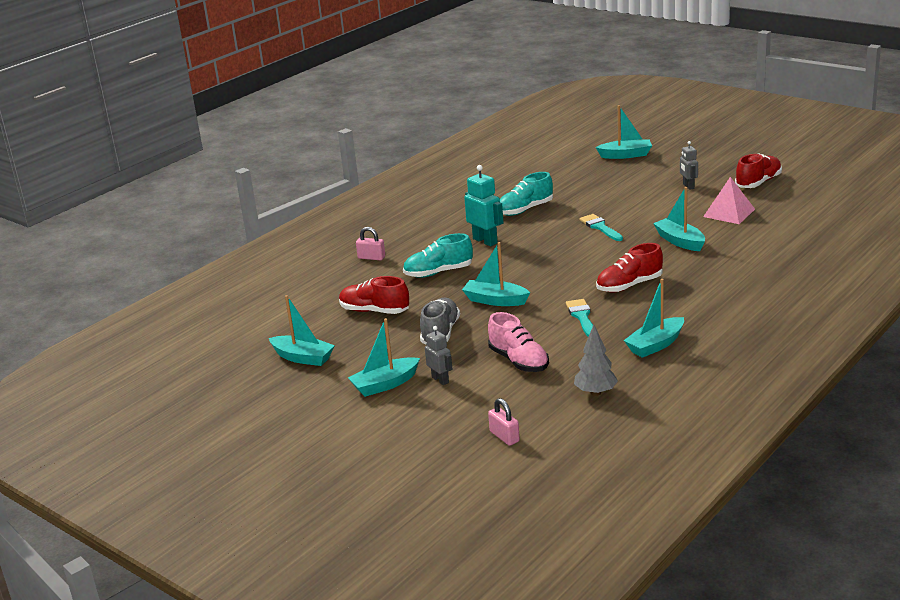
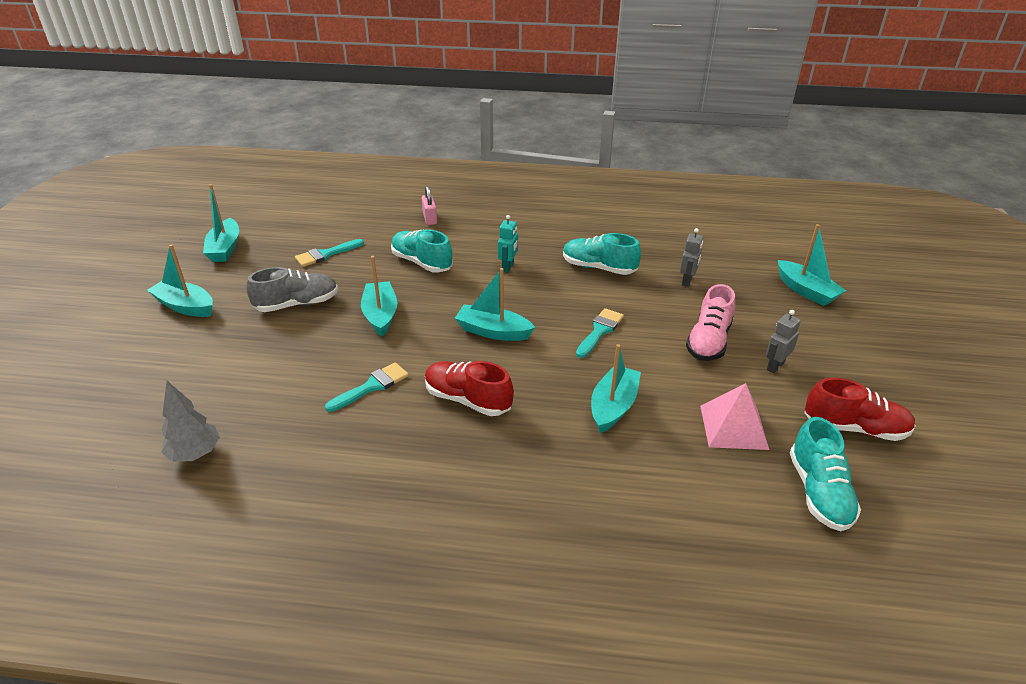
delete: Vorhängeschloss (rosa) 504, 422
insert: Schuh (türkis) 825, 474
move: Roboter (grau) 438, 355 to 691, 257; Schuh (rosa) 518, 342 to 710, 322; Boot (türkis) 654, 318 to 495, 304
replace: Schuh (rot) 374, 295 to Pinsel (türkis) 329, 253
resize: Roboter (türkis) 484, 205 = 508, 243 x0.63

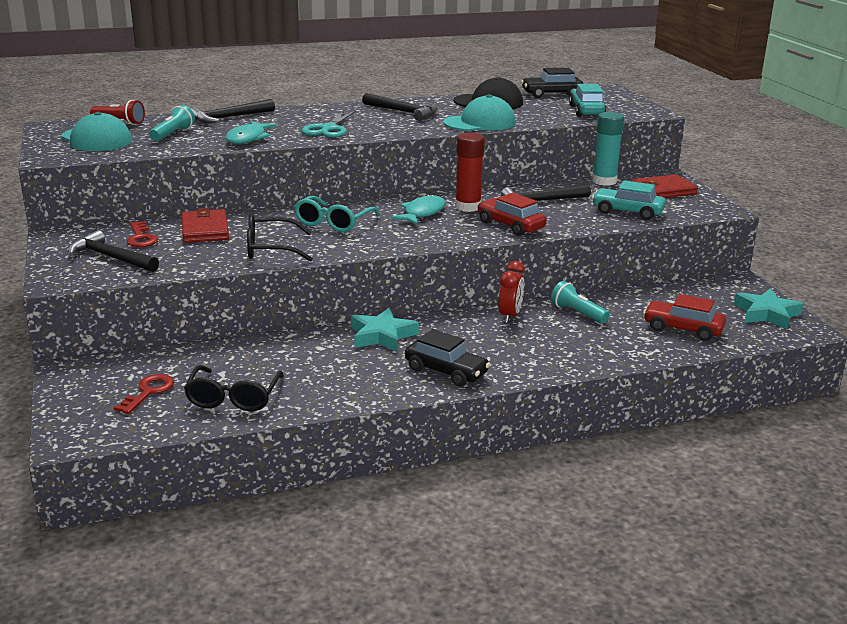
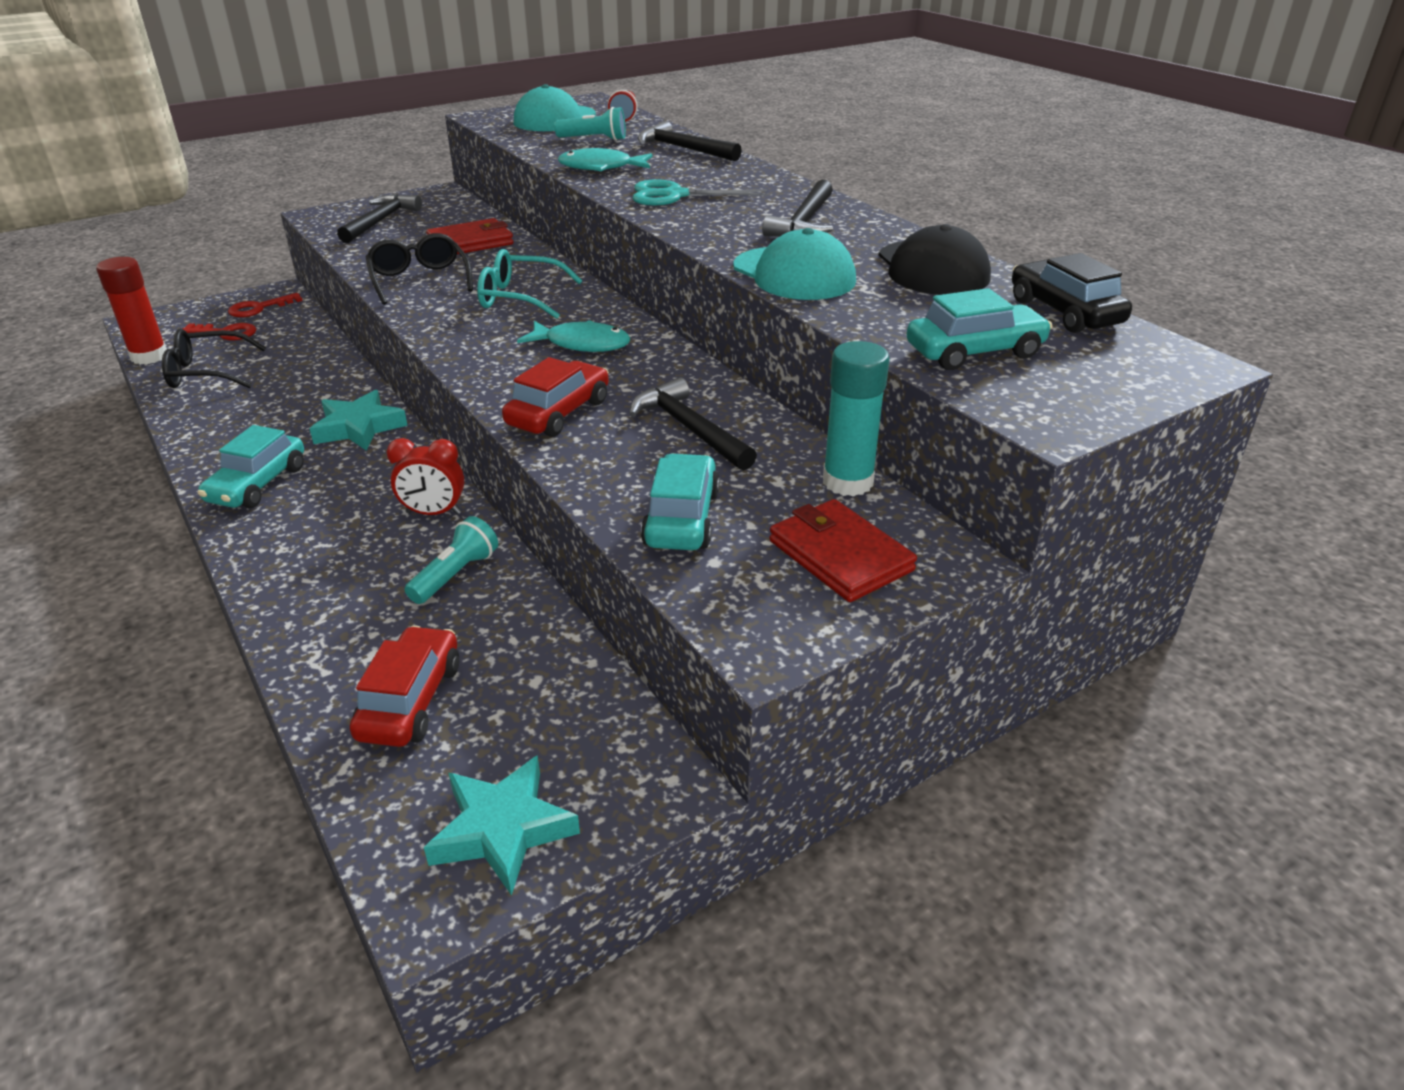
move: Schlüssel (rot) 142, 234 to 265, 305; Klebestift (rot) 470, 172 to 131, 311
recolor: Auto (schwarz) 447, 358 to Auto (türkis) 251, 466

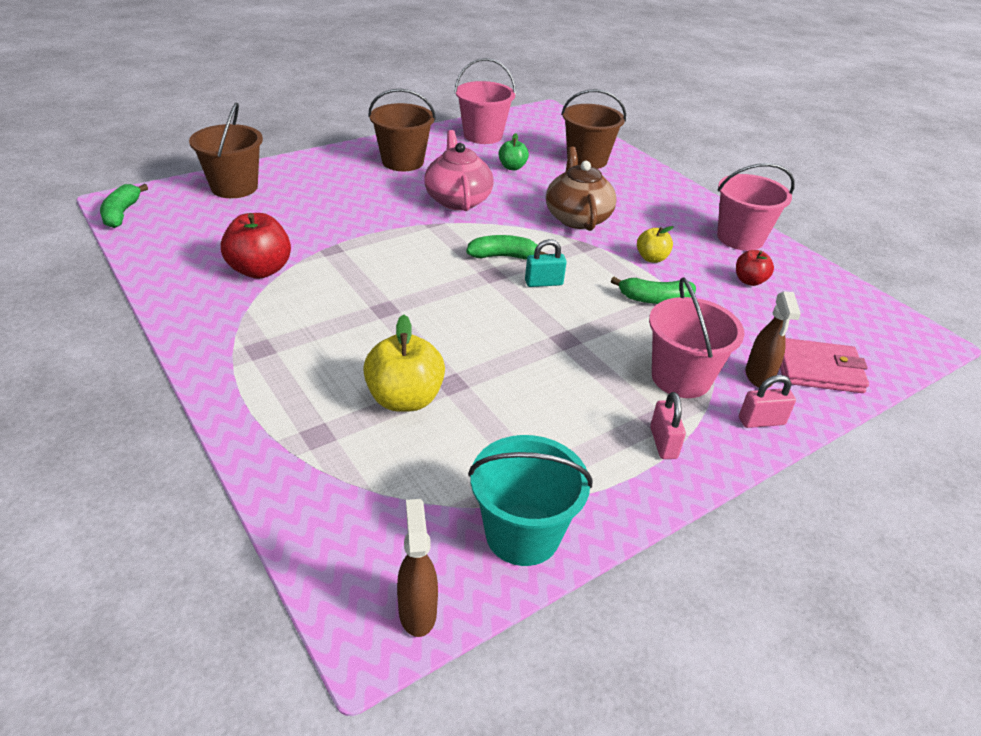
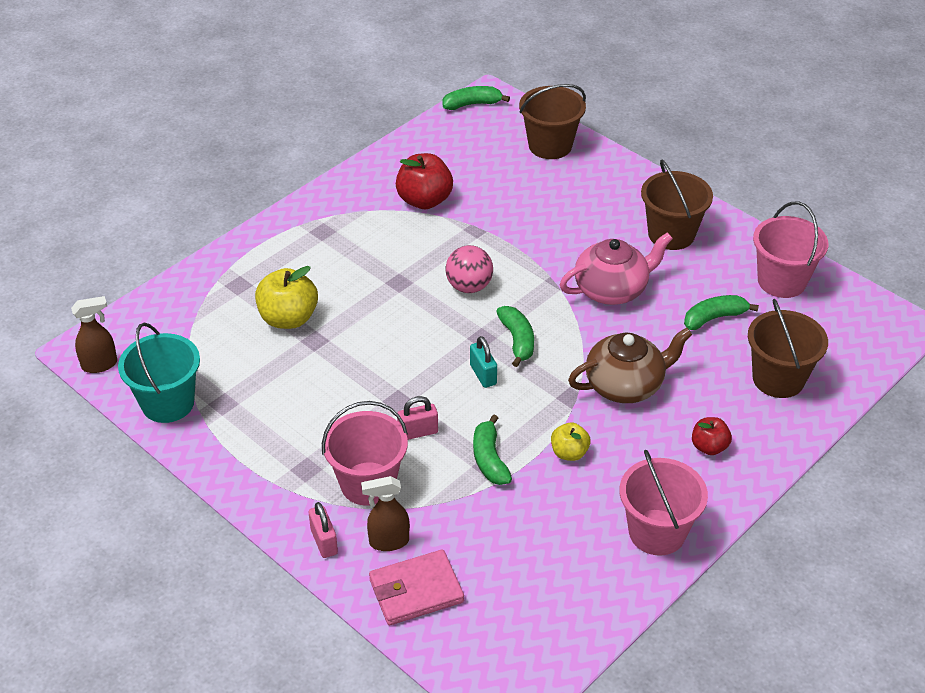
insert: Ball (rosa) 469, 269
move: Vorhängeschloss (rosa) 668, 425 to 417, 418; Apfel (rot) 755, 268 to 712, 436
replace: Apfel (grün) 514, 151 to Banane (grün) 721, 312
rotate: Geldbörse (rosa) 824, 365 = 416, 587 75 degrees clockwise

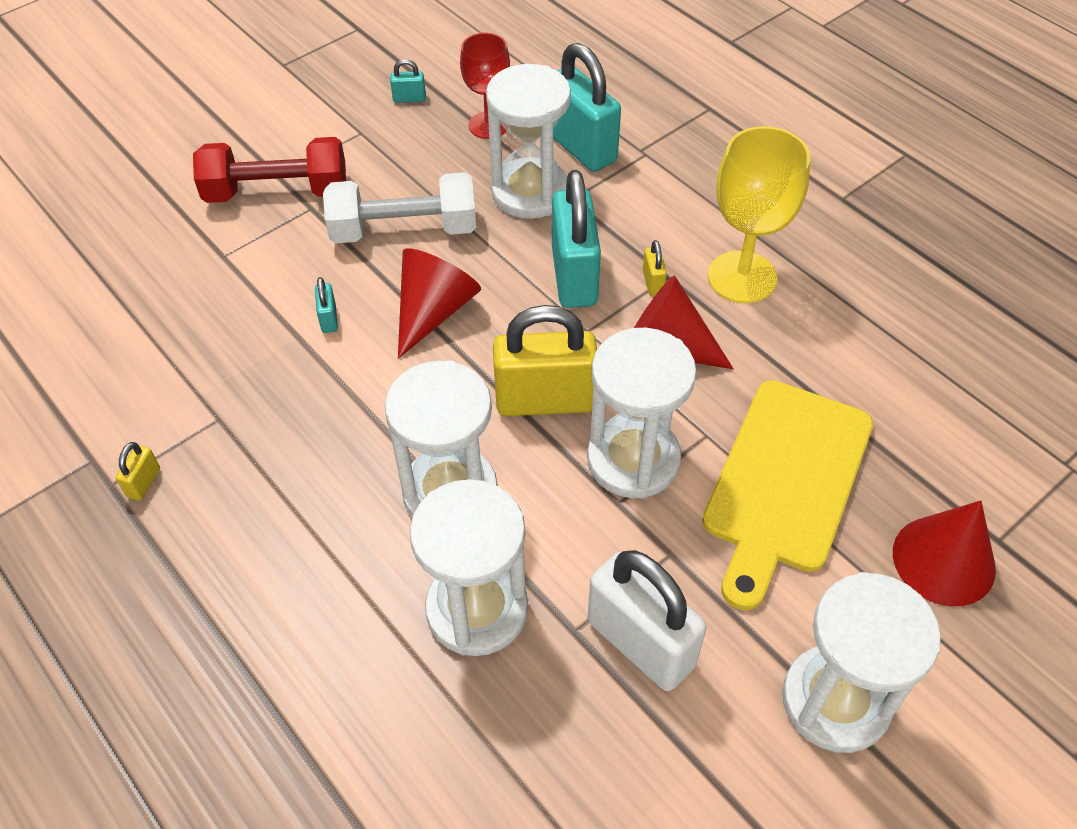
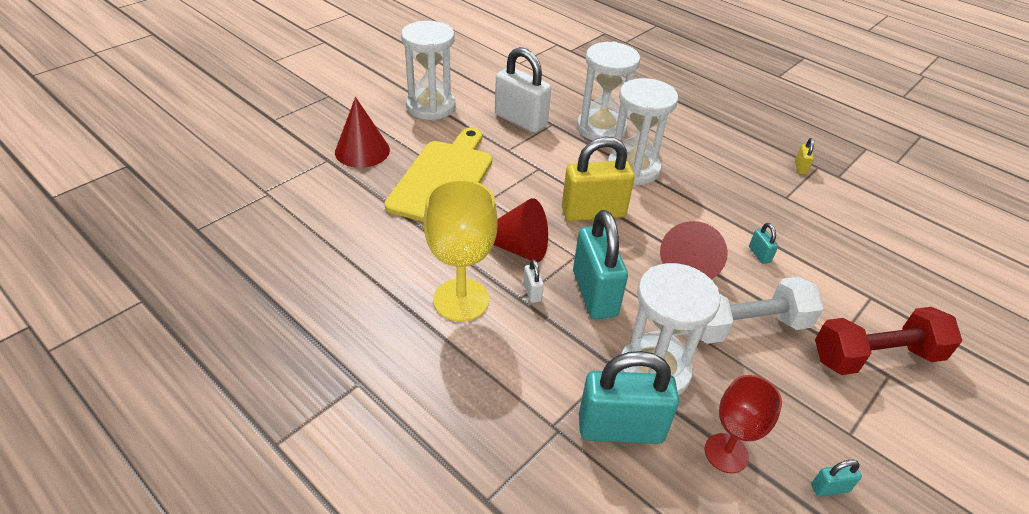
delete: Sanduhr (weiß) 642, 413
recolor: Vorhängeschloss (gelb) 655, 268 to Vorhängeschloss (weiß) 533, 281
rotate: Vorhängeschloss (türkis) 587, 107 = 629, 397 45 degrees counterclockwise

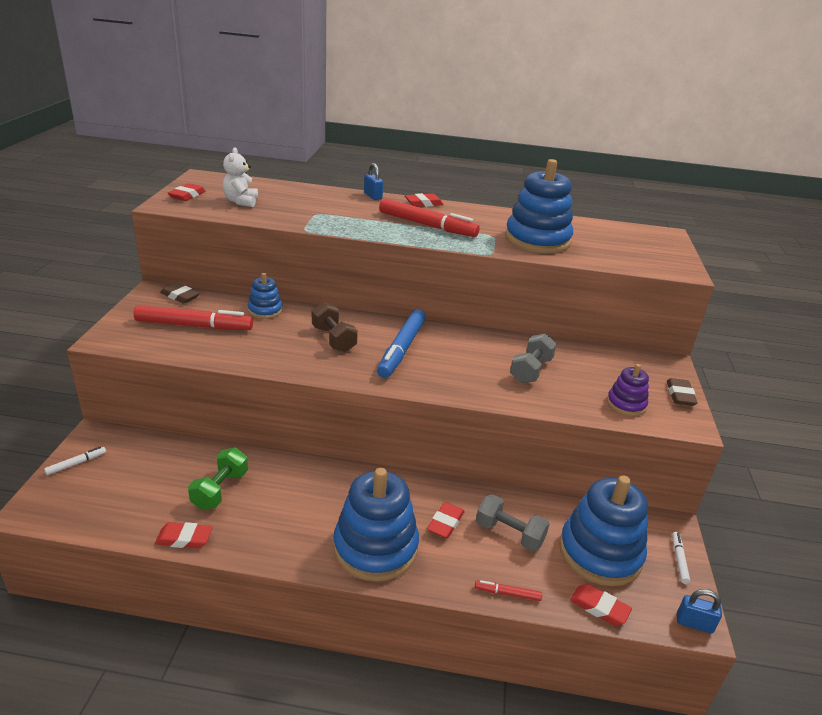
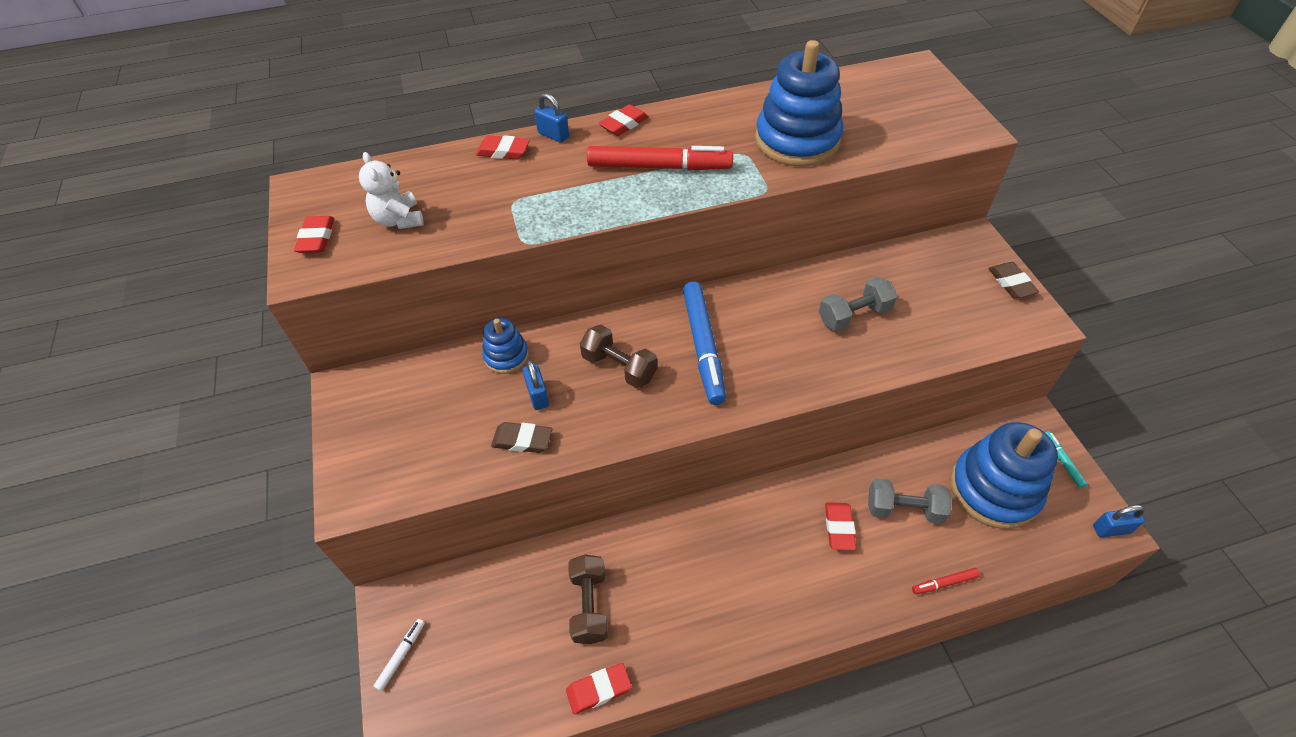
delete: Filzstift (rot) 193, 317; Stapelspielzeug (blau) 376, 525; Stapelspielzeug (lila) 628, 390
insert: Vorhängeschloss (blau) 536, 385
move: Radiergummi (braun) 180, 293 to 521, 437; Radiergummi (rot) 601, 605 to 503, 147
recolor: Hantel (grün) 218, 479 to Hantel (braun) 588, 599; Filzstift (weiß) 681, 558 to Filzstift (türkis) 1066, 459
rotate: Hantel (grau) 533, 358 = 858, 304 60 degrees clockwise

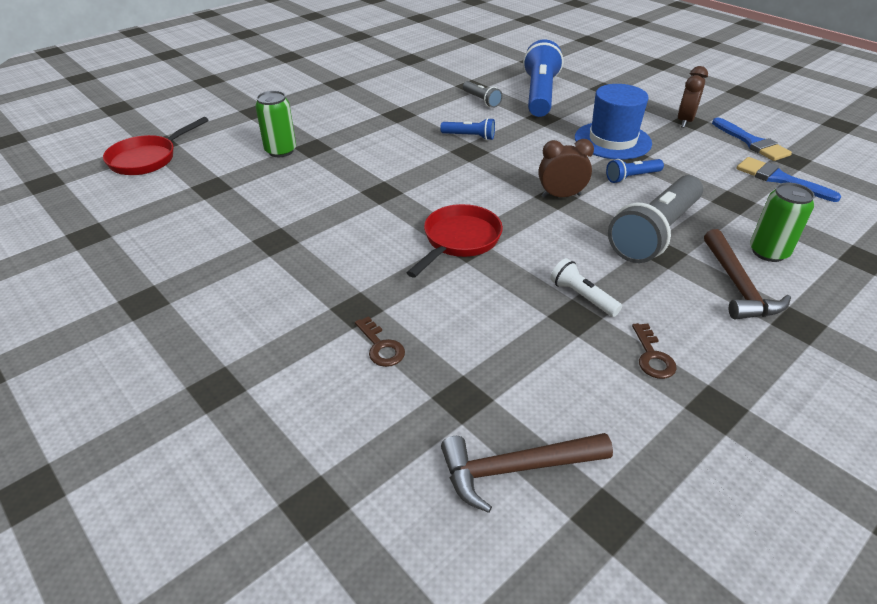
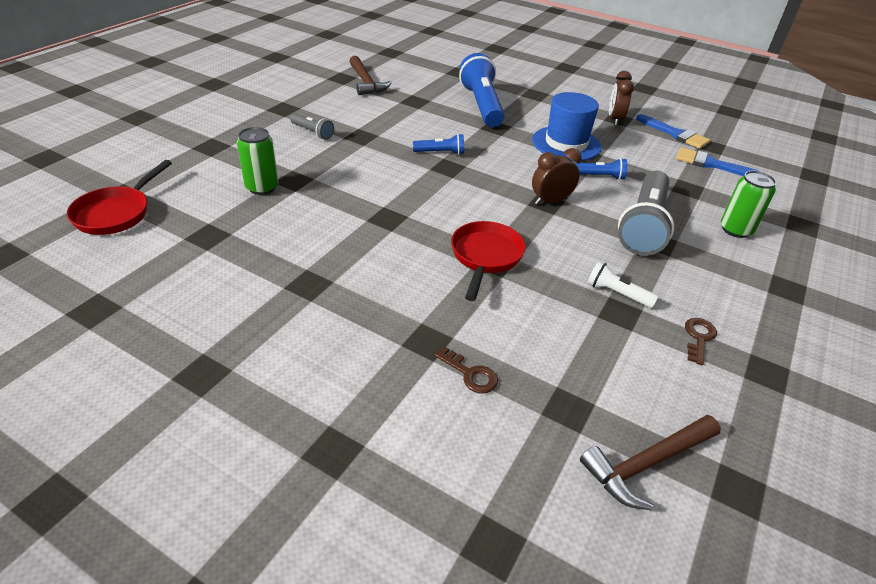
move: Taschenlampe (grau) 483, 94 to 312, 126; Hammer (braun) 747, 274 to 370, 75
rotate: Taschenlampe (blau) 635, 171 = 601, 169 135 degrees counterclockwise; Schlüssel (braun) 654, 351 = 701, 341 135 degrees counterclockwise

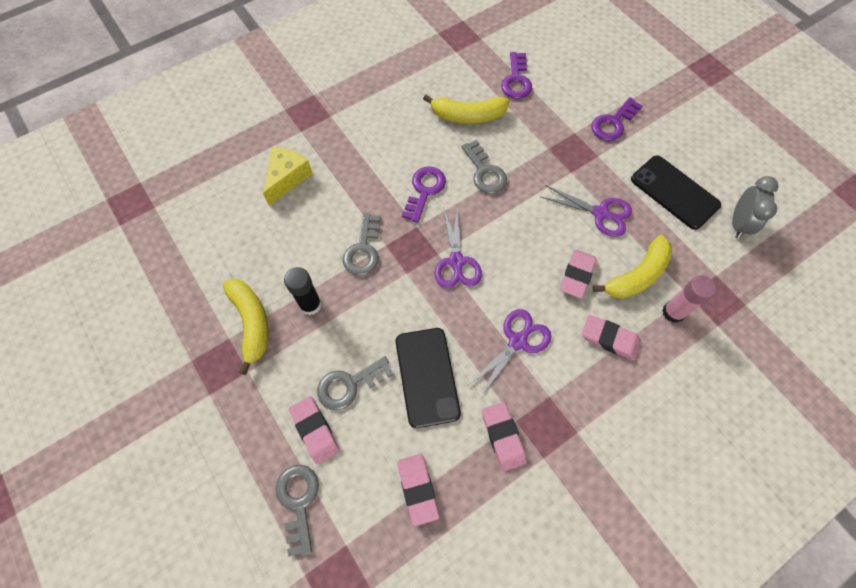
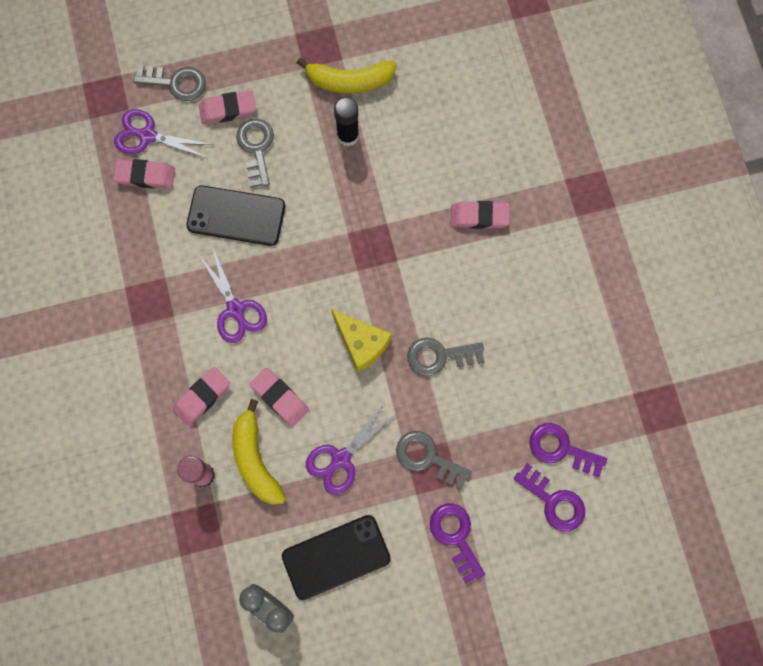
delete: Banane (gelb) 466, 109
move: Käse (gelb) 288, 176 to 361, 340; Schlüssel (grau) 362, 244 to 434, 460; Schlüssel (lila) 424, 194 to 549, 497; Schere (lila) 458, 247 to 163, 133; Radiergummi (rosa) 504, 436 to 480, 215

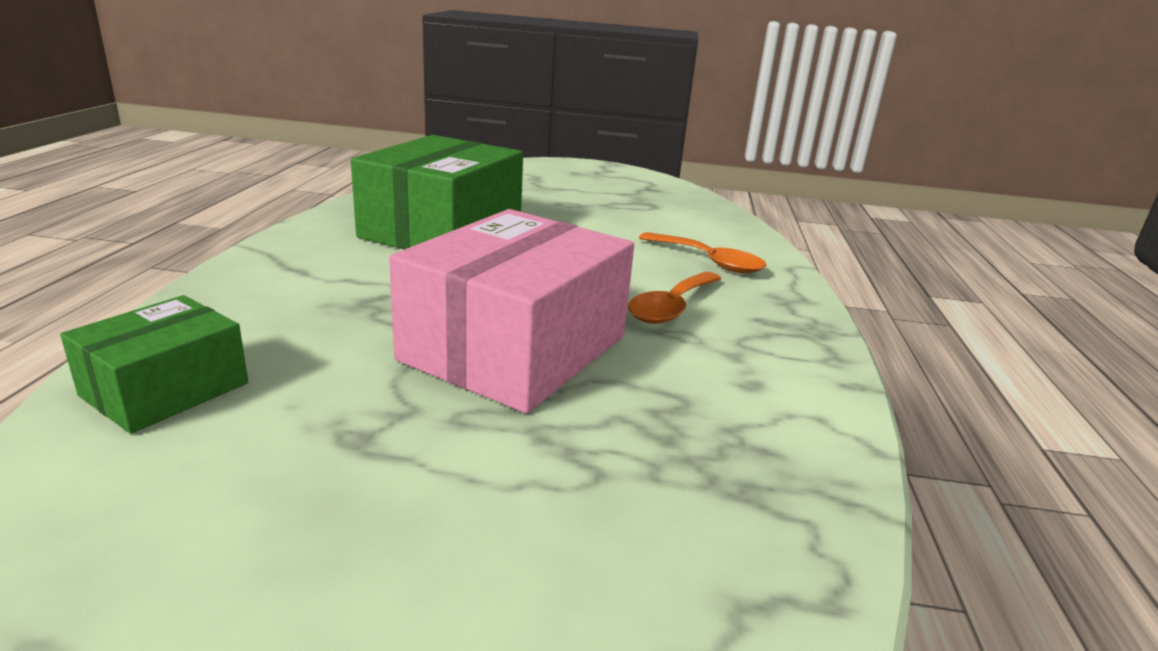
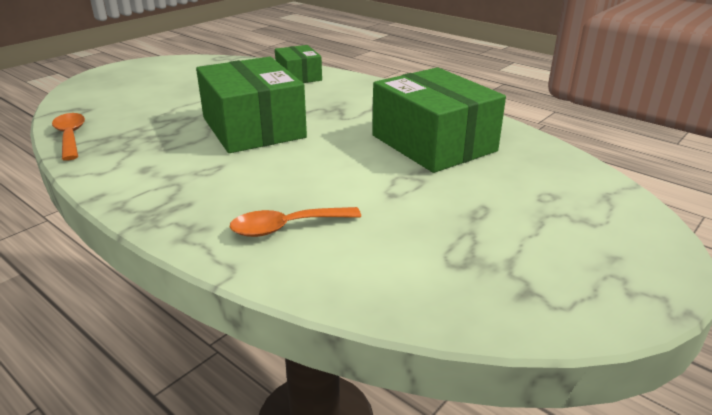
move: Löffel (orange) 674, 298 to 68, 137
recolor: Schachtel (rosa) 511, 311 to Schachtel (grün) 251, 105

